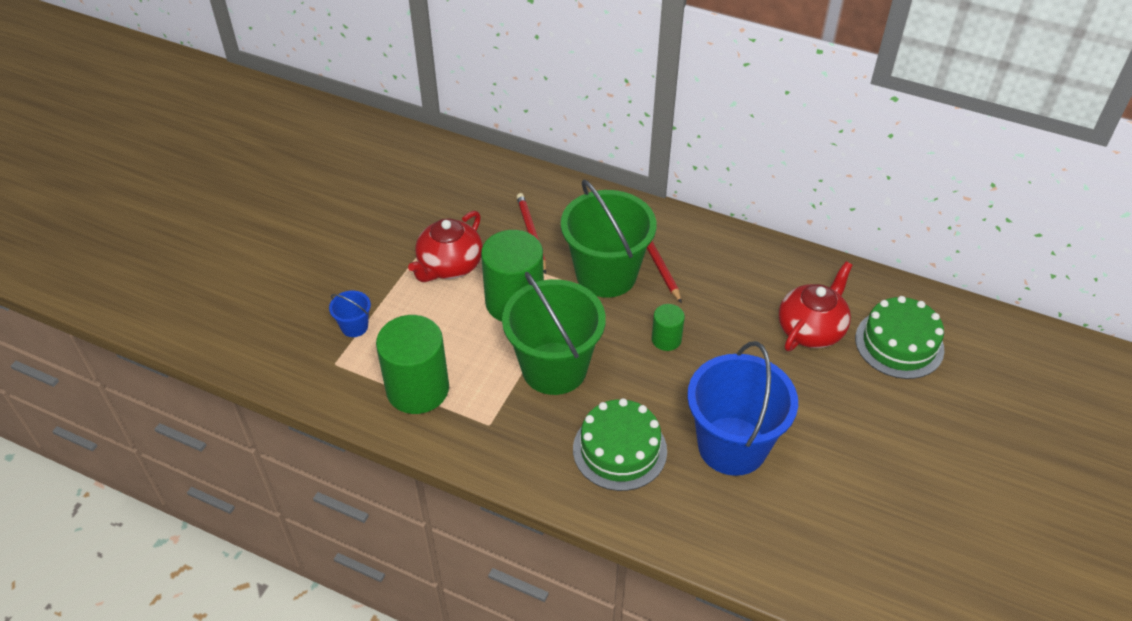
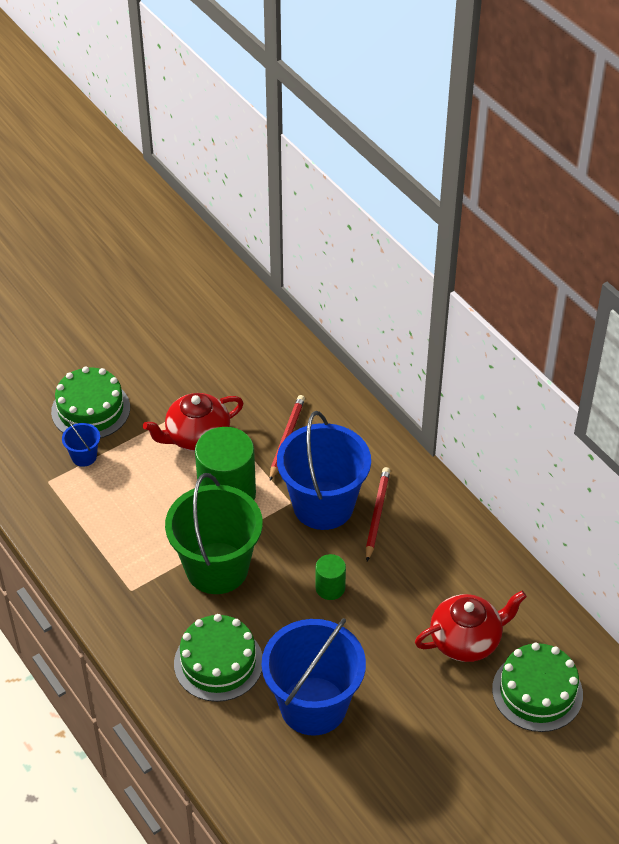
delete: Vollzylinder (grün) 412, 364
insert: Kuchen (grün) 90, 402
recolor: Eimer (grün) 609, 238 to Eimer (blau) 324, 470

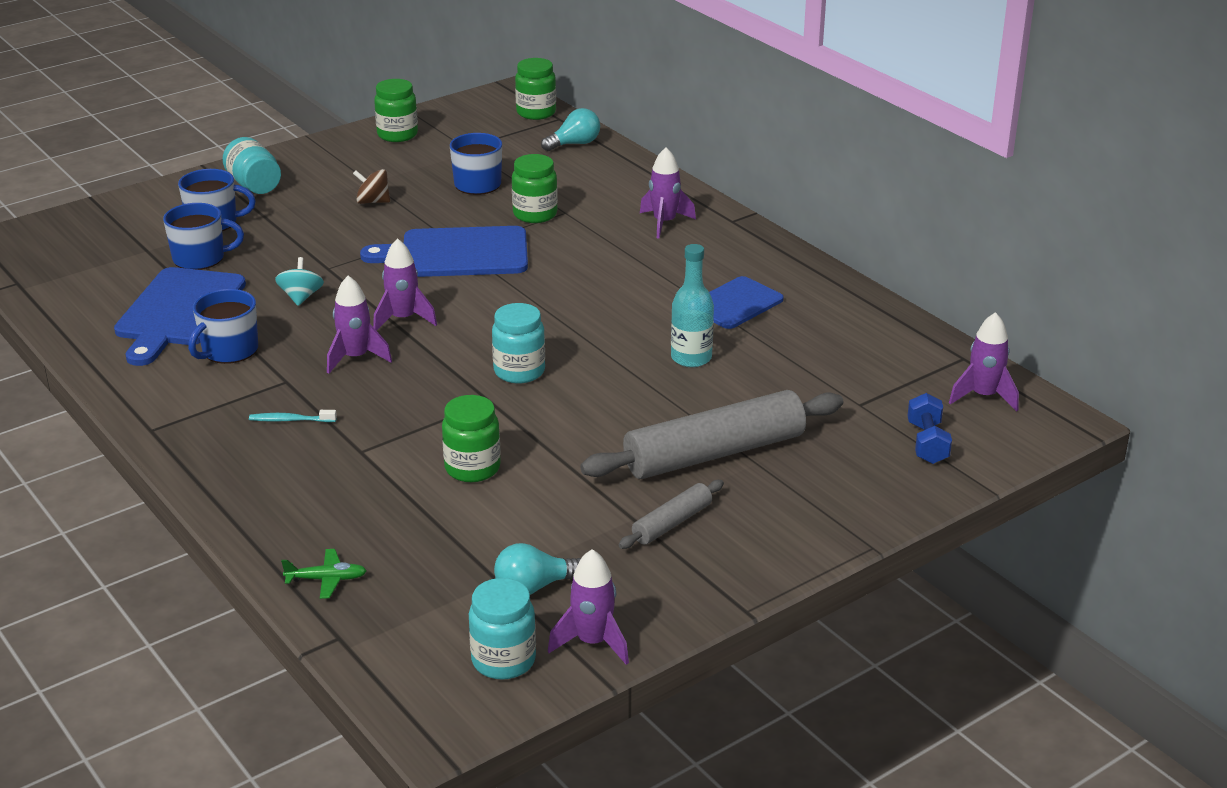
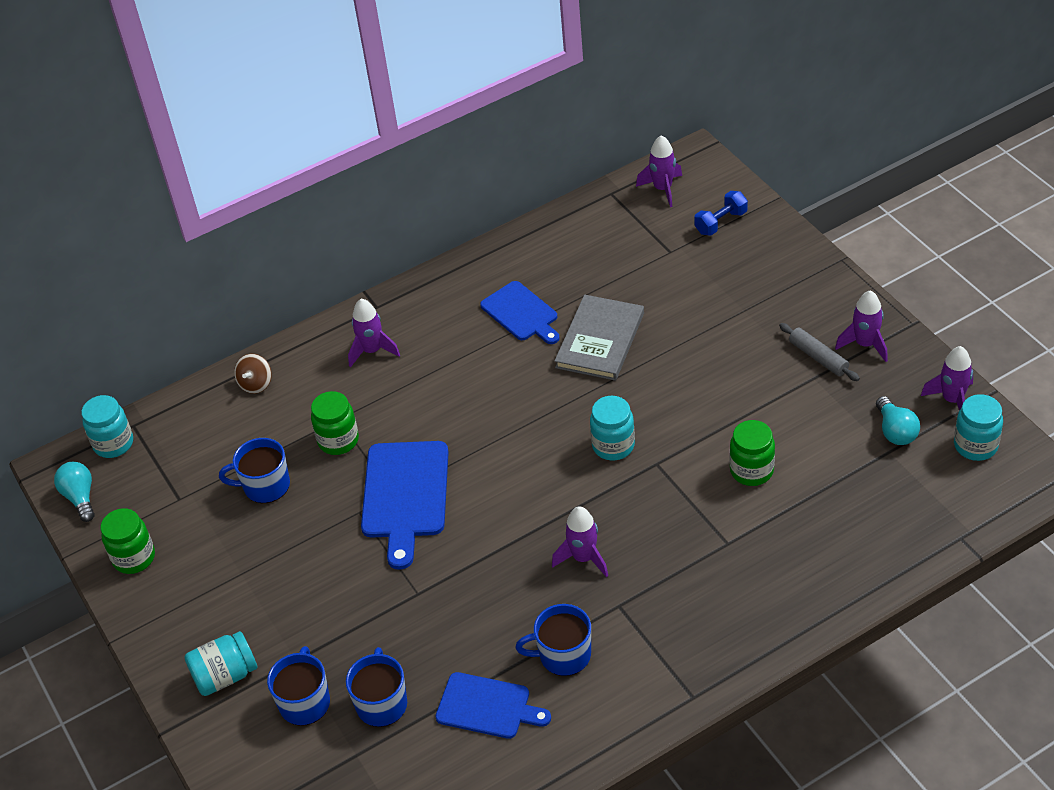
delete: Zahnbürste (türkis) 293, 416; Kreisel (türkis) 299, 281; Flugzeug (grün) 324, 574; Nudelholz (grau) 711, 434
move: Kreisel (braun) 371, 186 to 253, 374; Rakete (lila) 405, 284 to 861, 326; Glühbirne (türkis) 570, 129 to 74, 492
replace: Flasche (türkis) 692, 305 to Buch (grau) 599, 338
recolor: Einmachglas (grün) 535, 89 to Einmachglas (türkis) 107, 426
rotate: Tasse (blau) 223, 326 = 553, 640 135 degrees clockwise; Hantel (blau) 930, 428 = 721, 213 45 degrees counterclockwise
resize: Schneidebrett (blau) 180, 316 = 493, 705 x0.66

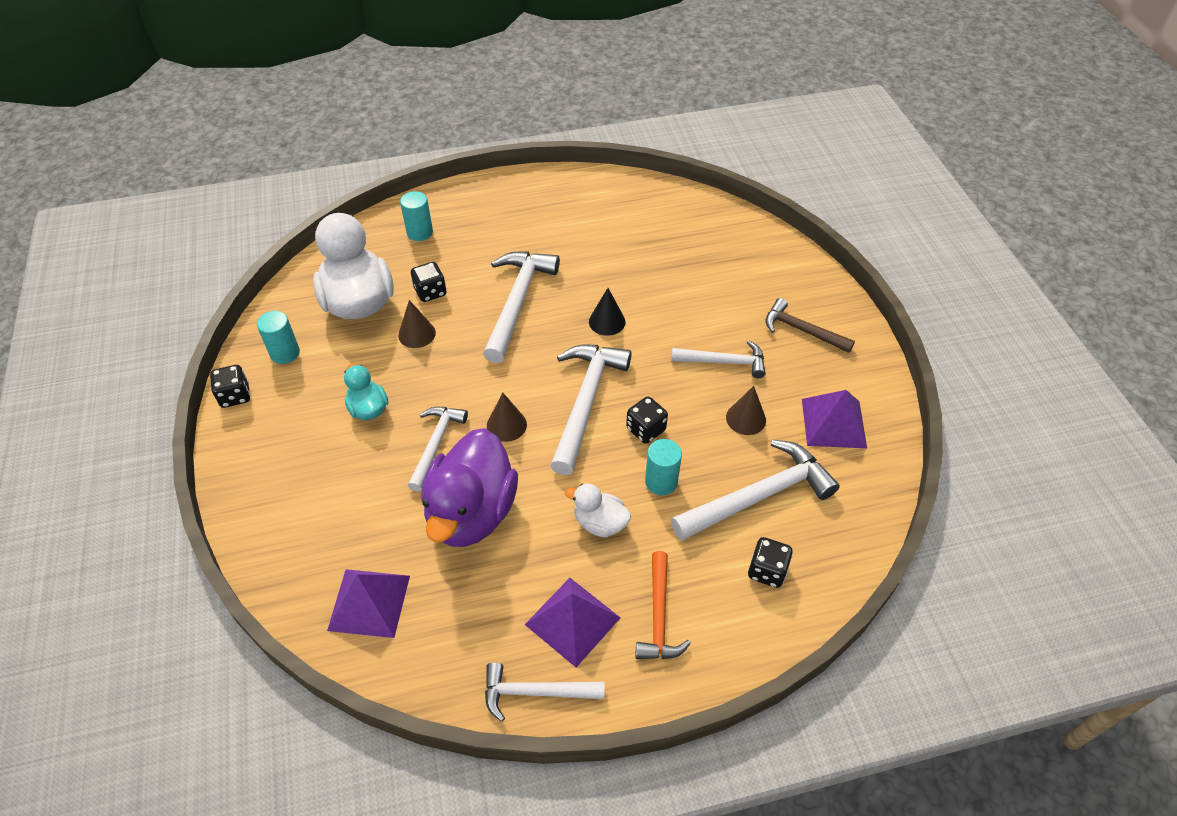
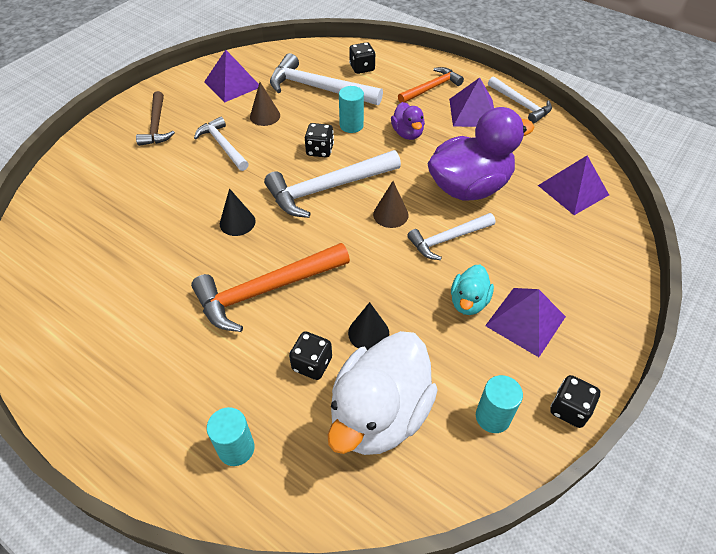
insert: Pyramide (lila) 525, 322
recolor: Kegel (braun) 417, 324 to Kegel (schwarz) 368, 326; Hammer (weiß) 521, 307 to Hammer (orange) 270, 287; Ente (weiß) 598, 511 to Ente (lila) 408, 121

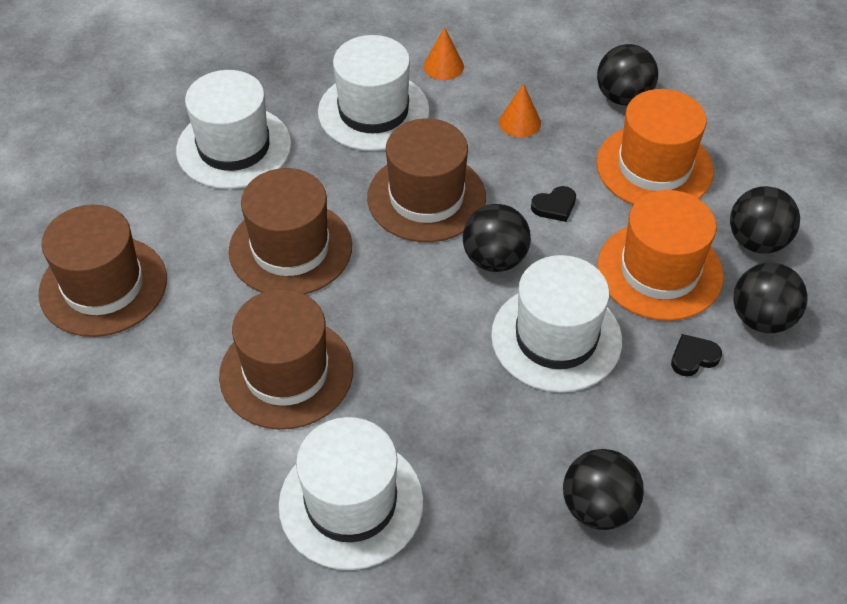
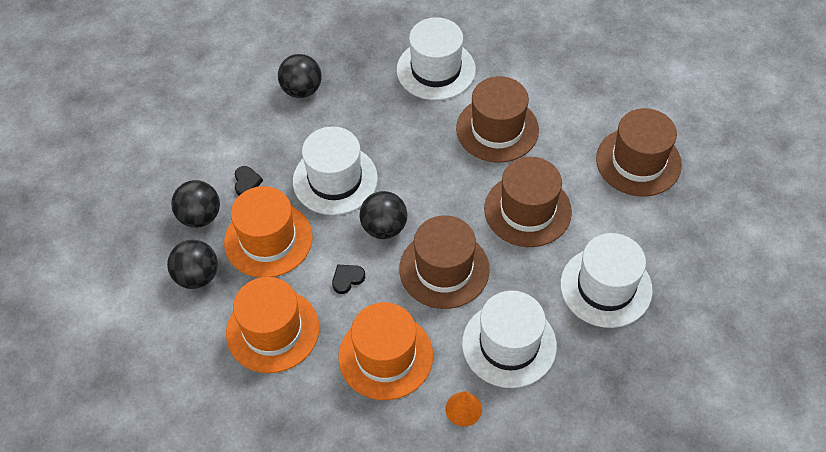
delete: Ball (schwarz) 627, 75
replace: Kegel (orange) 520, 111 to Hut (orange) 385, 351
rotate: Herz (schwarz) 696, 355 = 249, 181 60 degrees counterclockwise

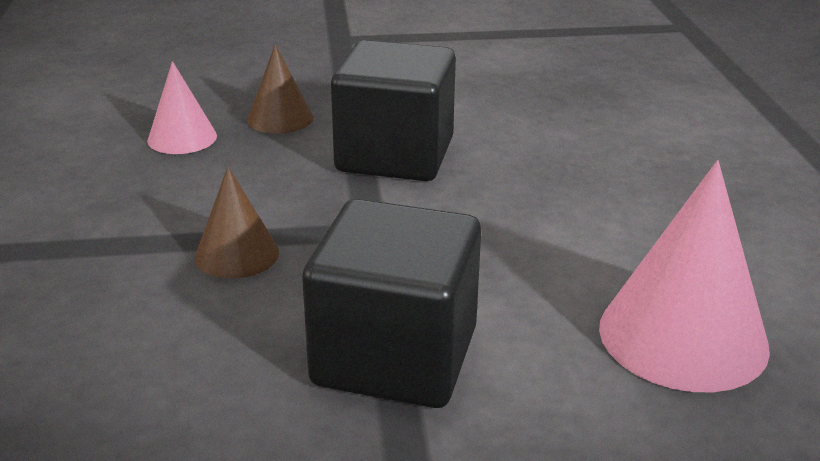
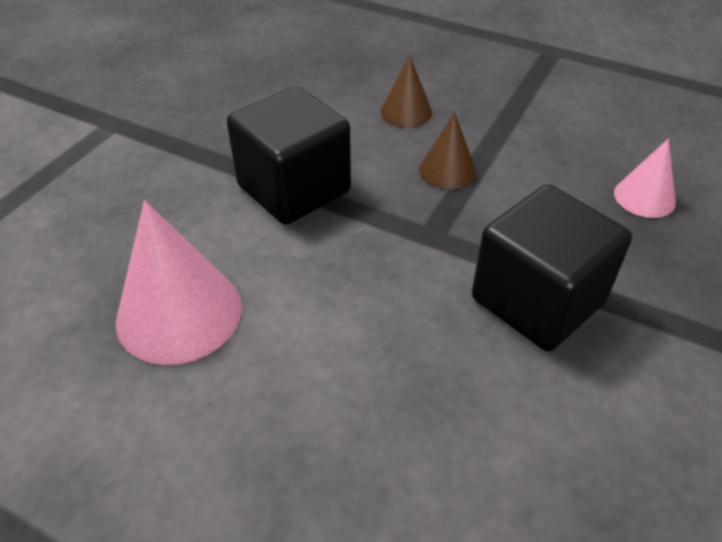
move: Kegel (braun) 280, 89 to 406, 91

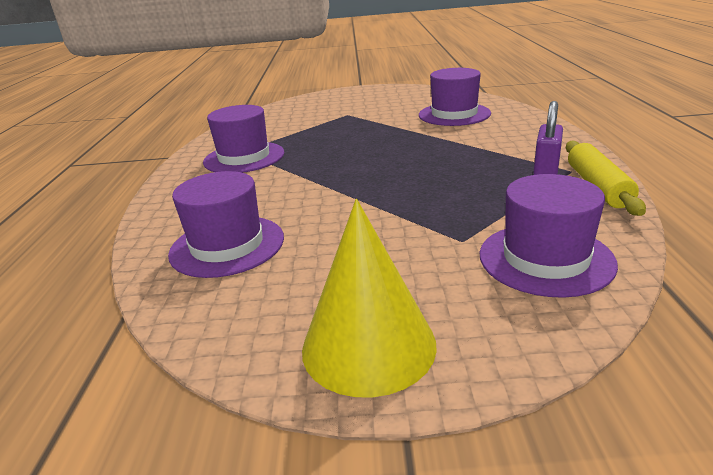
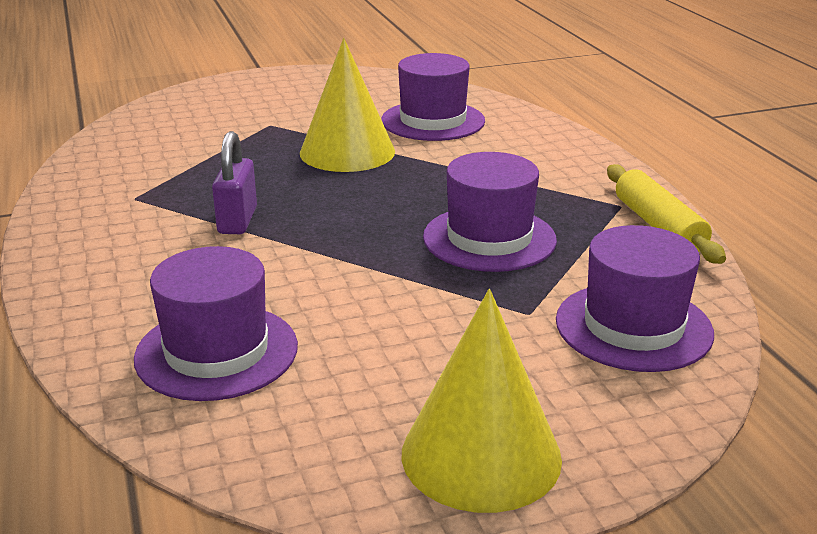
insert: Kegel (gelb) 347, 105
move: Hut (lila) 243, 139 to 490, 212; Vorhängeschloss (lila) 548, 138 to 234, 182

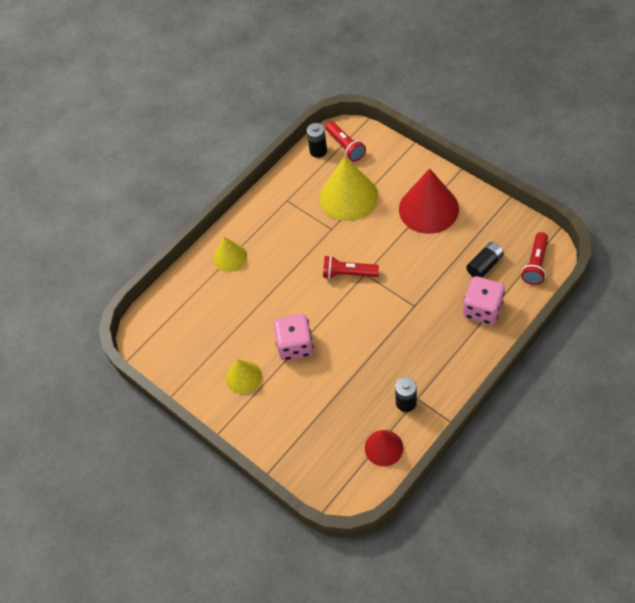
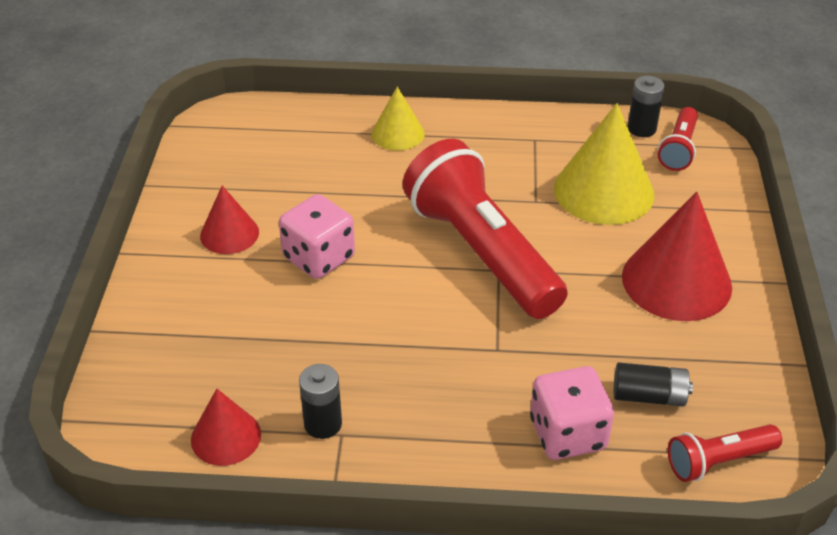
recolor: Kegel (gelb) 244, 376 to Kegel (rot) 229, 220
resize: Taschenlampe (rot) 351, 267 = 485, 229 x2.15

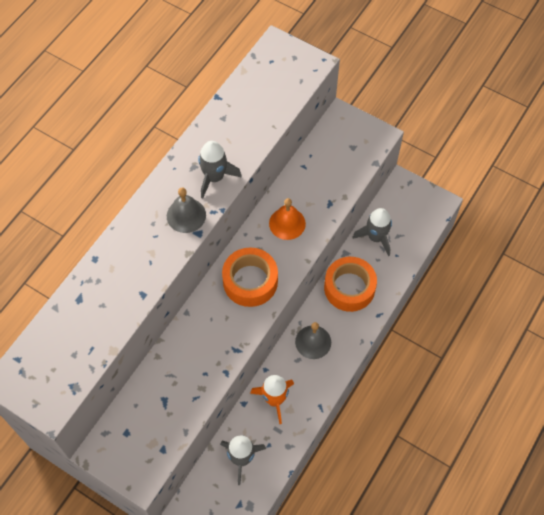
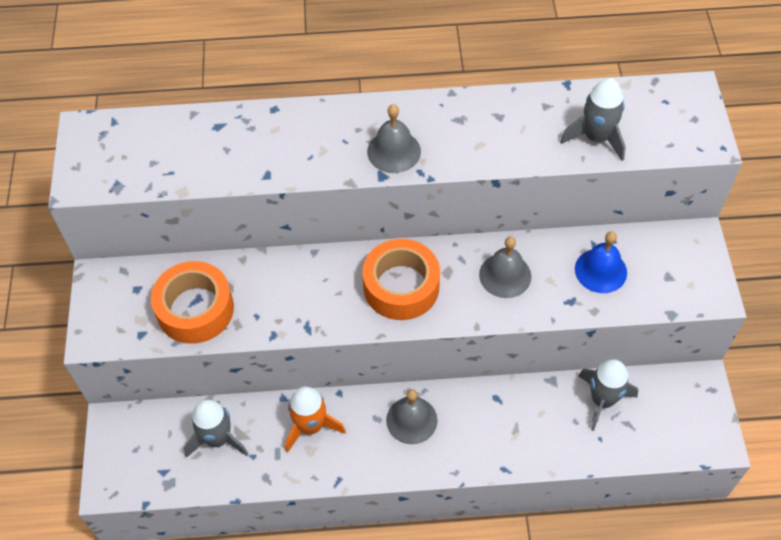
insert: Glocke (blau) 601, 262
move: Rakete (grau) 220, 170 to 593, 119; Klebeband (orange) 350, 284 to 192, 302
recolor: Glocke (orange) 287, 219 to Glocke (grau) 505, 267

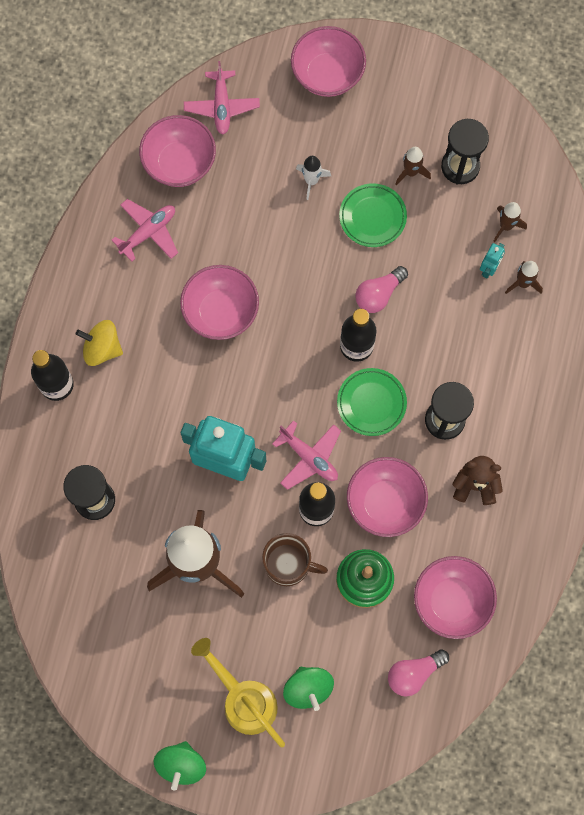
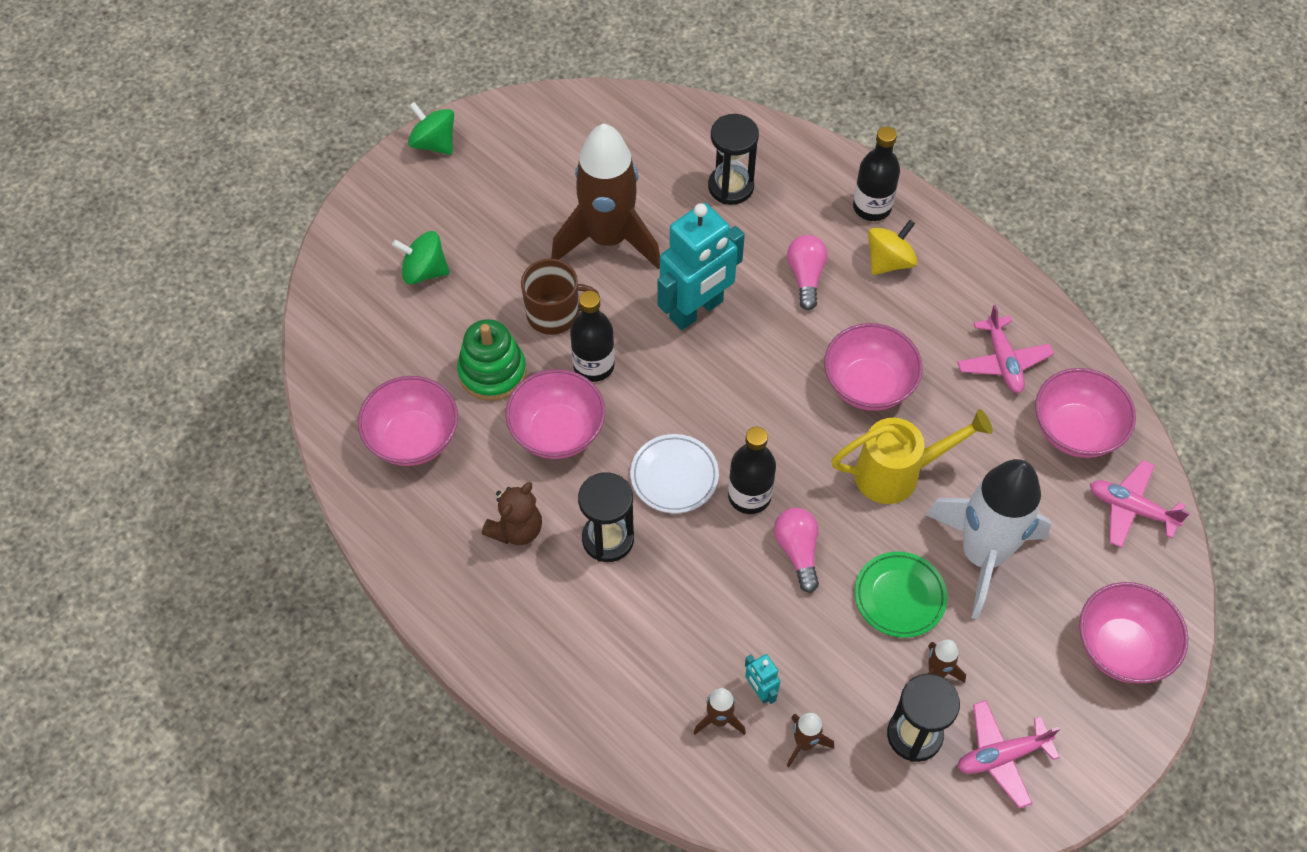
move: Gießkanne (gelb) 238, 692 to 912, 456; Flugzeug (rosa) 306, 455 to 1009, 754; Glühbirne (rosa) 418, 673 to 807, 272
recolor: Teller (grün) 372, 402 to Teller (weiß) 674, 473
rotate: Tasse (braun) 295, 559 = 560, 297 135 degrees counterclockwise
resize: Rakete (weiß) 313, 178 = 988, 539 x2.50

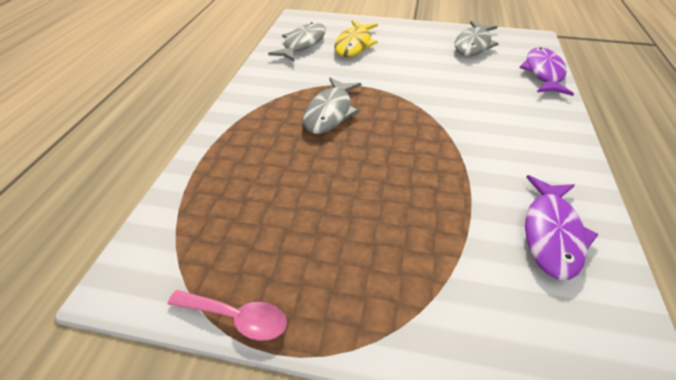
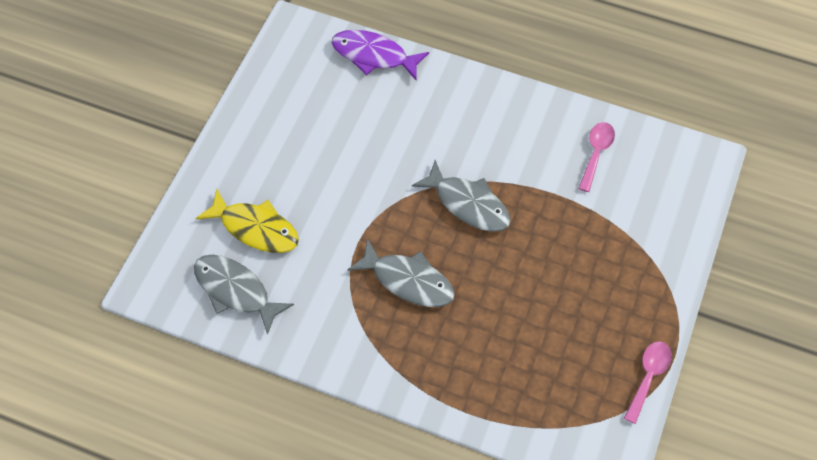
move: Fisch (grau) 477, 38 to 461, 196
replace: Fisch (lila) 562, 227 to Löffel (rosa) 596, 157

